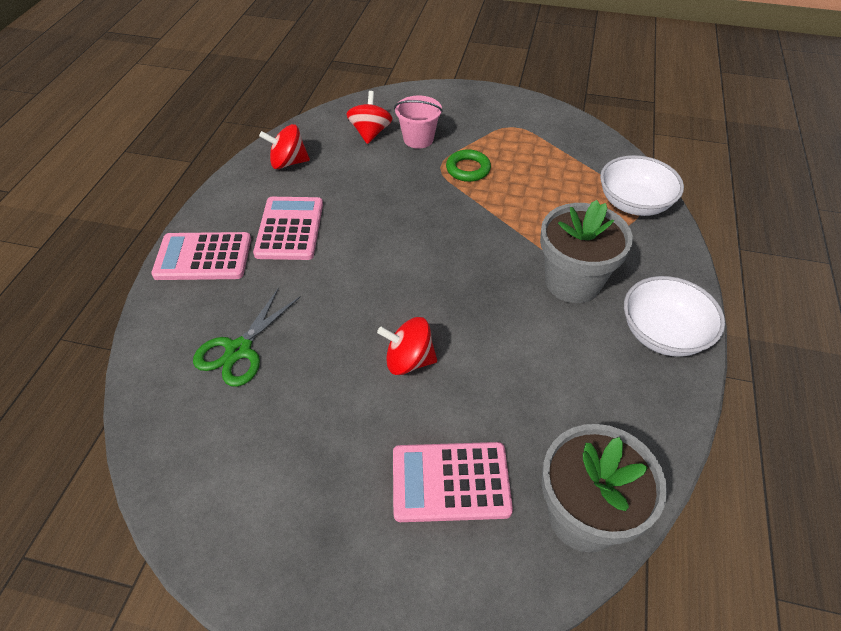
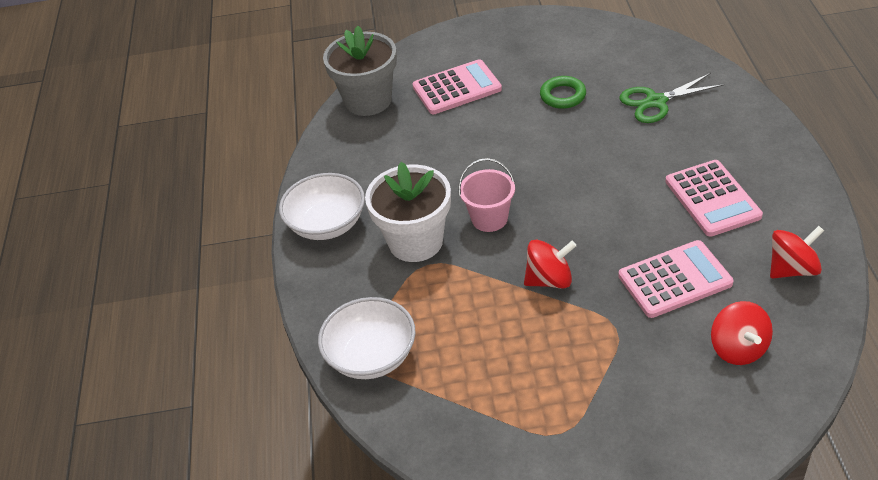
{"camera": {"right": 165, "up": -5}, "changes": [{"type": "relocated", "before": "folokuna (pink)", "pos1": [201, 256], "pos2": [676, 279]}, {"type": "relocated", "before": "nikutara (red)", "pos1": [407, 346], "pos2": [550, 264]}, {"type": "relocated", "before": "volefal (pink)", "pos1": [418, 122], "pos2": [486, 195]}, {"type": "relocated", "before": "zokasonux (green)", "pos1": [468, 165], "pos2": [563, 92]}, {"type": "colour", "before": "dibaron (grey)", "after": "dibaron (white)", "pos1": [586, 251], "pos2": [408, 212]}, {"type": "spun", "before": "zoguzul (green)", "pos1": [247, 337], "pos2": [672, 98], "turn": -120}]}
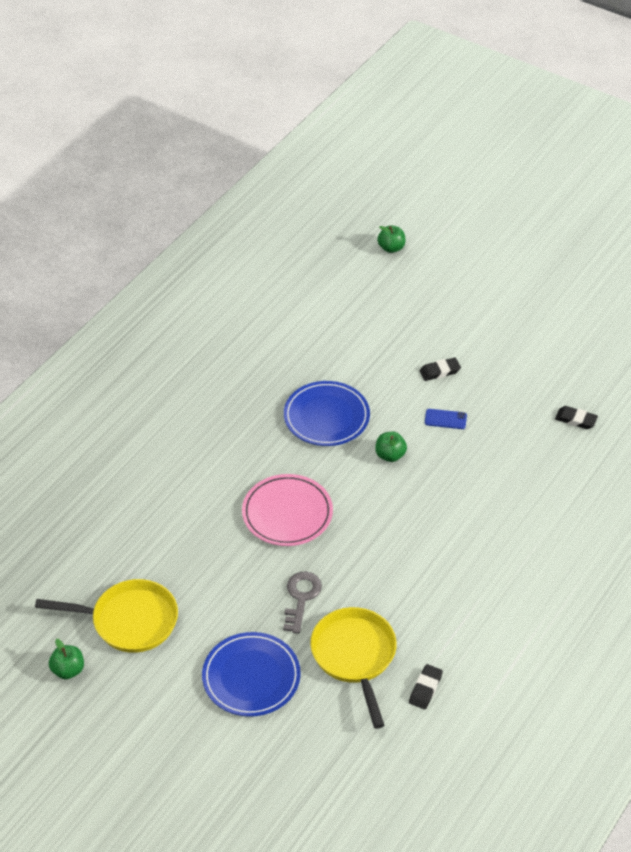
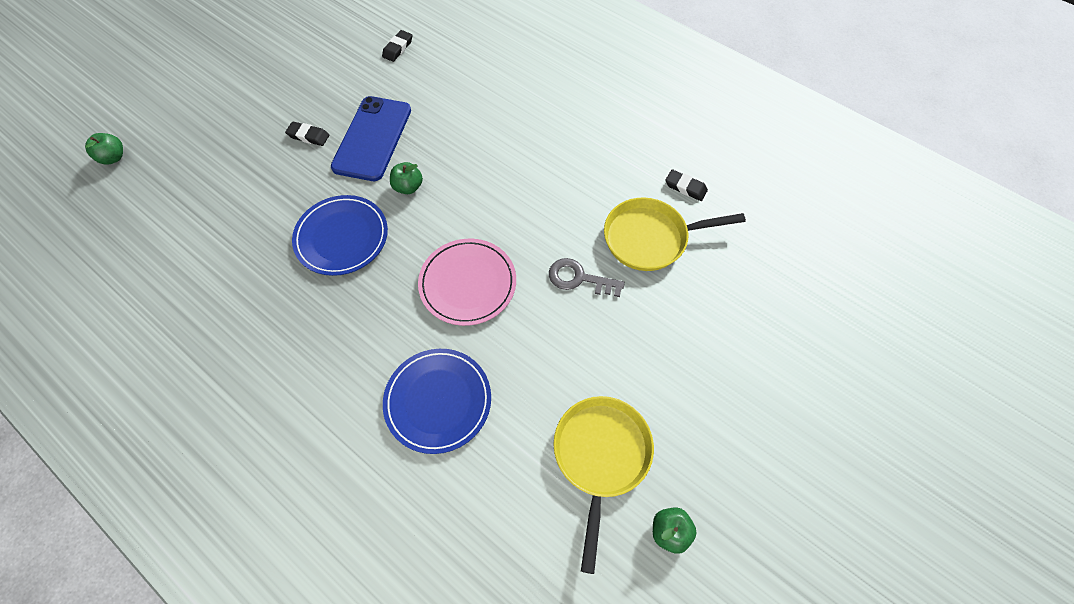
{"camera": {"right": -85, "up": 15}, "changes": [{"type": "relocated", "before": "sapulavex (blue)", "pos1": [251, 674], "pos2": [437, 401]}, {"type": "spun", "before": "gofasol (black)", "pos1": [440, 369], "pos2": [307, 133], "turn": -60}, {"type": "size", "before": "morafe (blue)", "pos1": [446, 419], "pos2": [371, 138], "scale": 2.48}]}
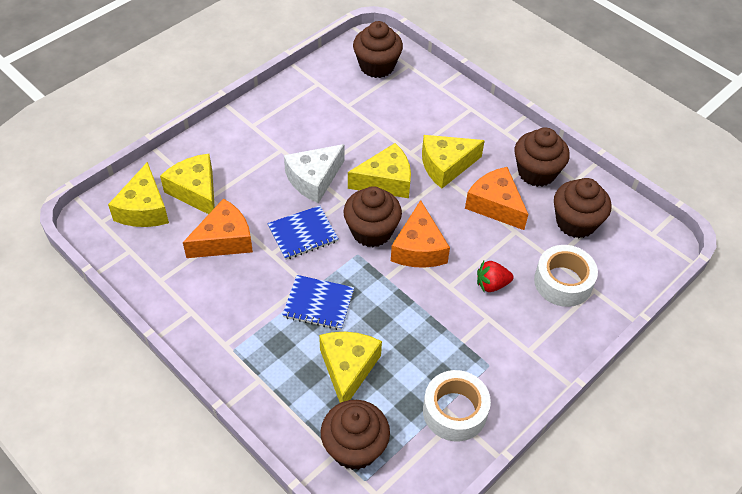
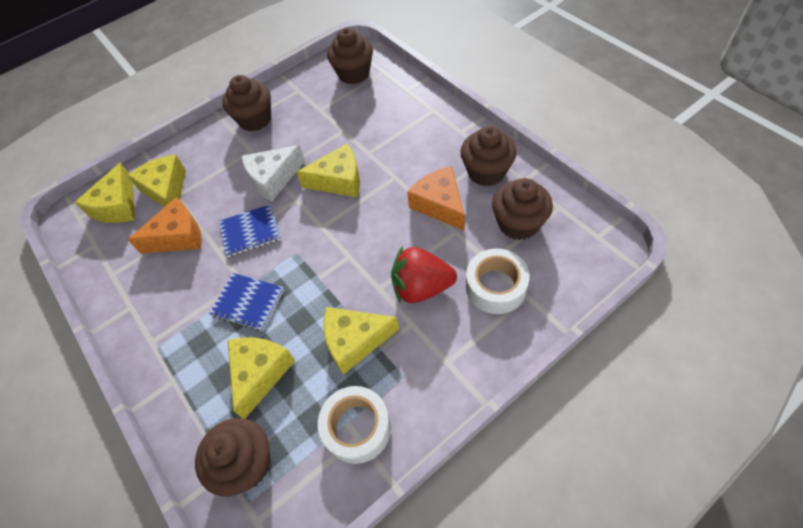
{"camera": {"right": 15, "up": 5}, "changes": [{"type": "missing", "before": "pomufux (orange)", "pos1": [420, 234]}, {"type": "relocated", "before": "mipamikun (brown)", "pos1": [372, 216], "pos2": [246, 103]}, {"type": "relocated", "before": "pomufux (yellow)", "pos1": [453, 162], "pos2": [361, 341]}, {"type": "size", "before": "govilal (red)", "pos1": [495, 276], "pos2": [424, 275], "scale": 1.71}]}
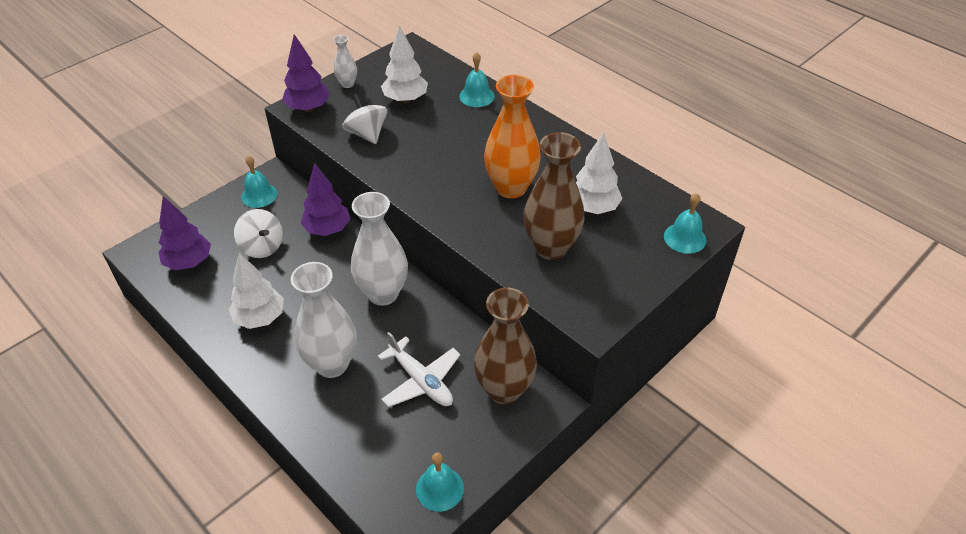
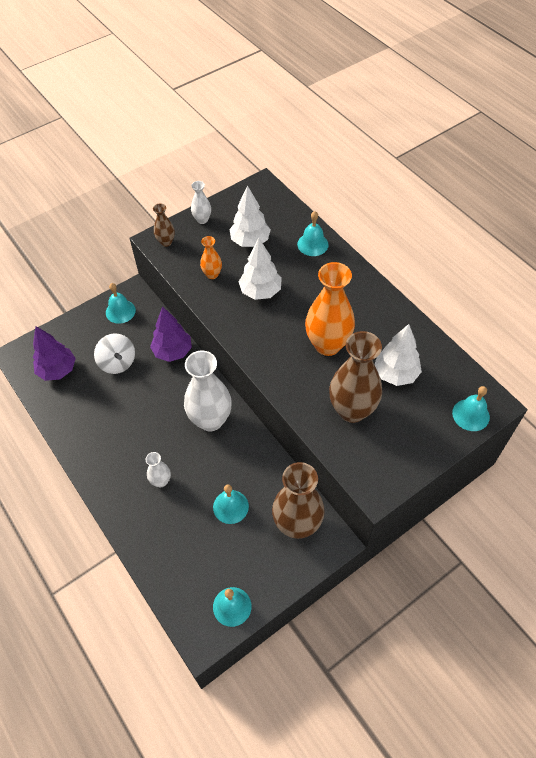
{"camera": {"right": 10, "up": 10}, "changes": [{"type": "relocated", "before": "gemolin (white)", "pos1": [256, 291], "pos2": [260, 269]}, {"type": "exchanged", "before": "gemolin (purple)", "after": "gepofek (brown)", "pos1": [306, 73], "pos2": [164, 225]}, {"type": "exchanged", "before": "nikutara (white)", "after": "gepofek (orange)", "pos1": [364, 119], "pos2": [211, 257]}, {"type": "exchanged", "before": "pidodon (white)", "after": "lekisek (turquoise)", "pos1": [419, 369], "pos2": [231, 504]}, {"type": "size", "before": "gepofek (white)", "pos1": [324, 320], "pos2": [158, 469], "scale": 0.48}]}
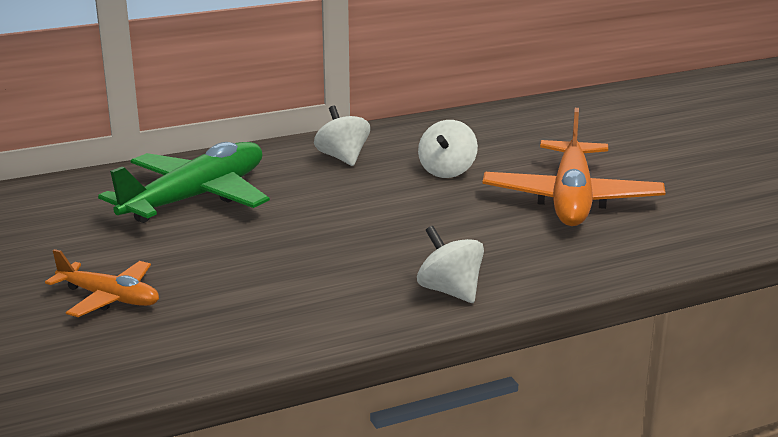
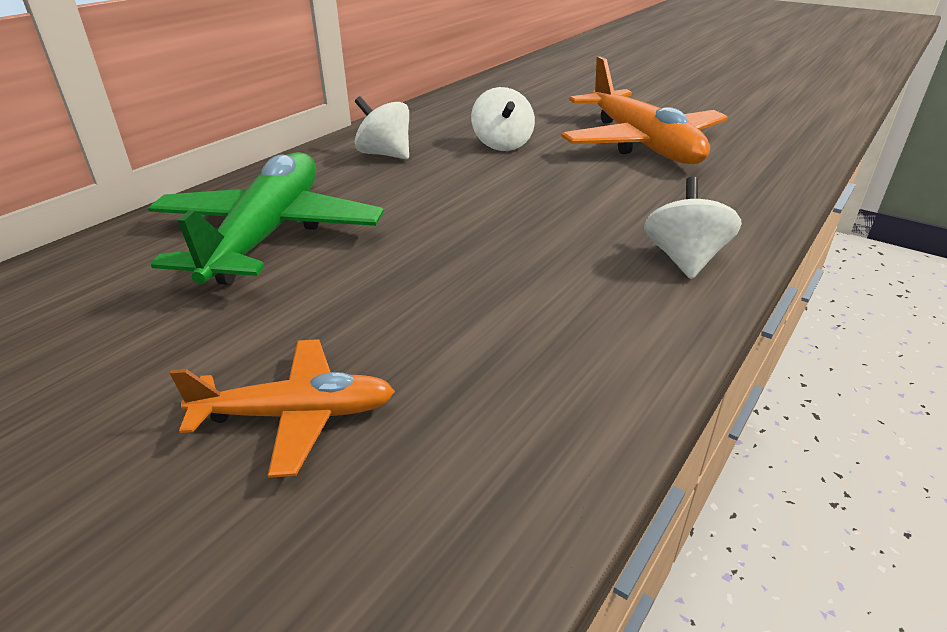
{"camera": {"right": -30, "up": 10}, "changes": [{"type": "spun", "before": "nikutara (white)", "pos1": [450, 264], "pos2": [693, 228], "turn": 75}]}
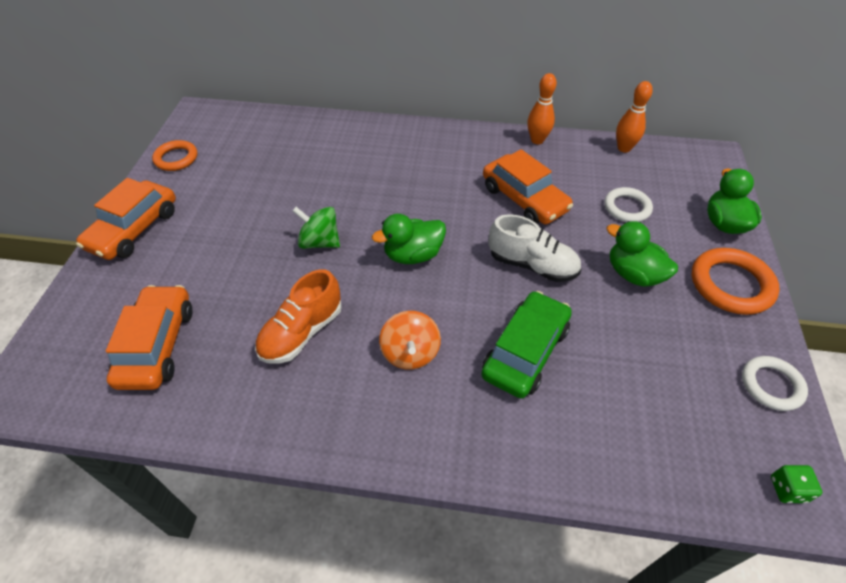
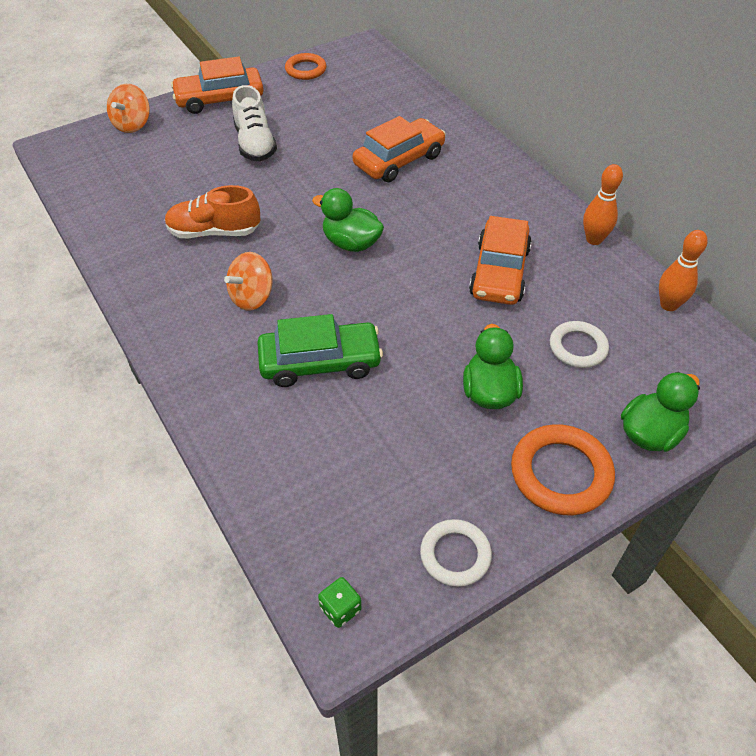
{"camera": {"right": 50, "up": 0}, "changes": [{"type": "missing", "before": "nikutara (green)", "pos1": [316, 228]}, {"type": "appeared", "after": "nikutara (orange)", "pos2": [128, 108]}, {"type": "relocated", "before": "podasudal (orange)", "pos1": [149, 337], "pos2": [399, 149]}, {"type": "relocated", "before": "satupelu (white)", "pos1": [534, 248], "pos2": [254, 123]}]}
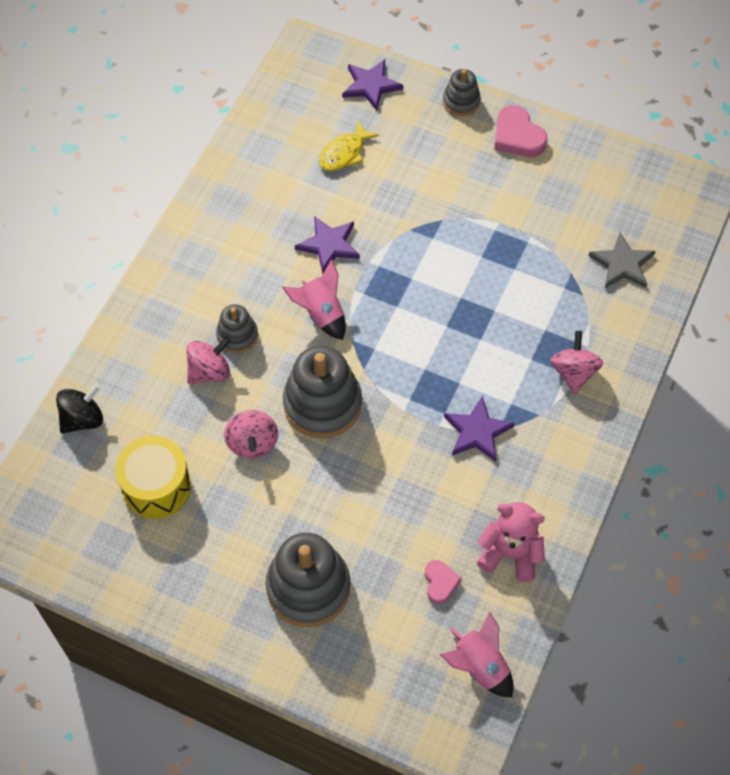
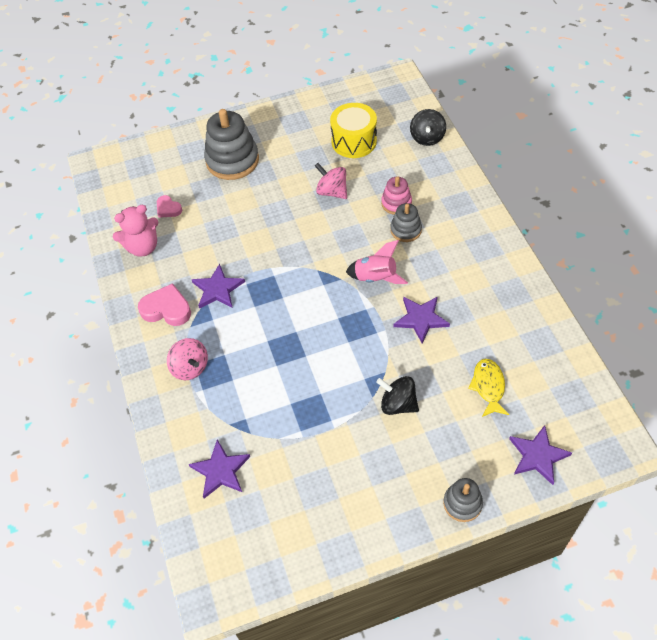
{"camera": {"right": 140, "up": -5}, "changes": [{"type": "missing", "before": "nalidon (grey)", "pos1": [322, 392]}, {"type": "missing", "before": "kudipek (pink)", "pos1": [477, 654]}, {"type": "appeared", "after": "nikutara (black)", "pos2": [397, 395]}, {"type": "relocated", "before": "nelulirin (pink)", "pos1": [521, 131], "pos2": [164, 304]}, {"type": "exchanged", "before": "nikutara (pink)", "after": "nalidon (pink)", "pos1": [208, 360], "pos2": [396, 195]}, {"type": "colour", "before": "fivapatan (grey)", "after": "fivapatan (purple)", "pos1": [622, 260], "pos2": [219, 469]}]}
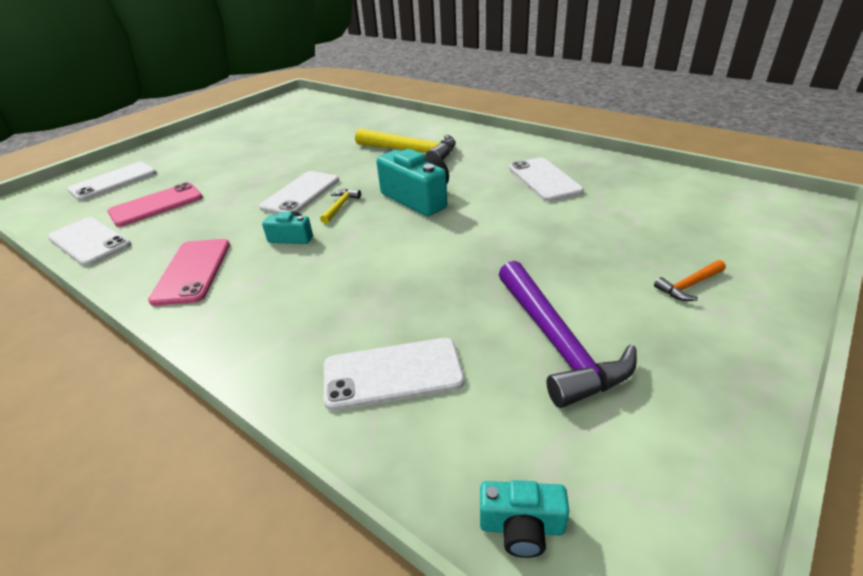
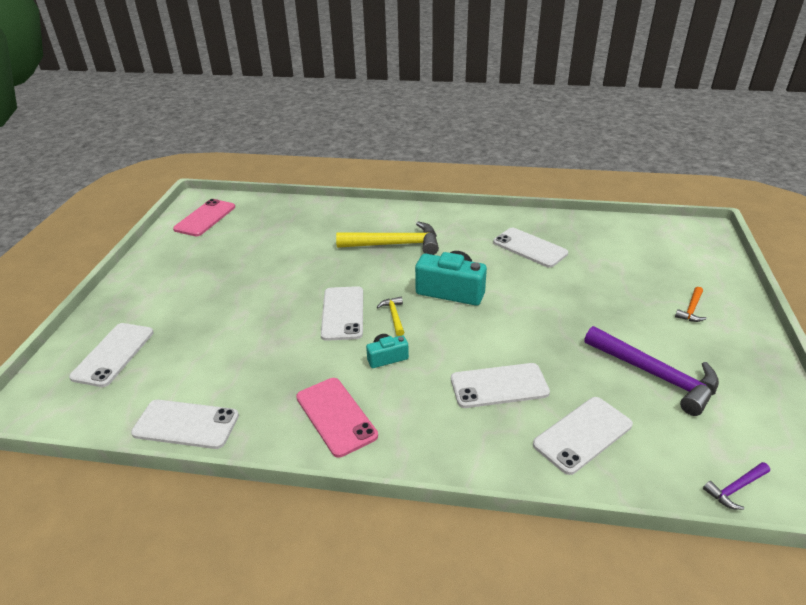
{"camera": {"right": -30, "up": 0}, "changes": [{"type": "appeared", "after": "morafe (white)", "pos2": [500, 385]}, {"type": "relocated", "before": "morafe (pink)", "pos1": [155, 204], "pos2": [204, 217]}, {"type": "exchanged", "before": "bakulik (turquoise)", "after": "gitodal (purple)", "pos1": [524, 519], "pos2": [736, 486]}]}
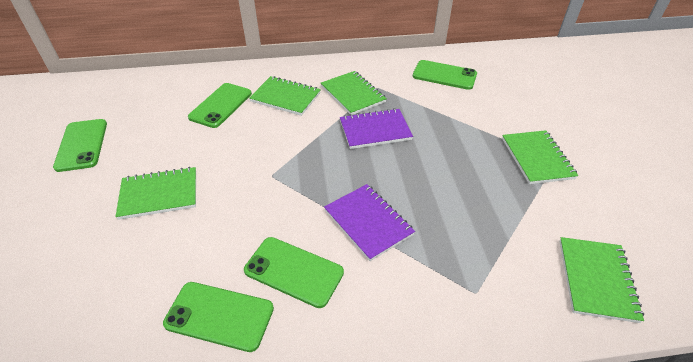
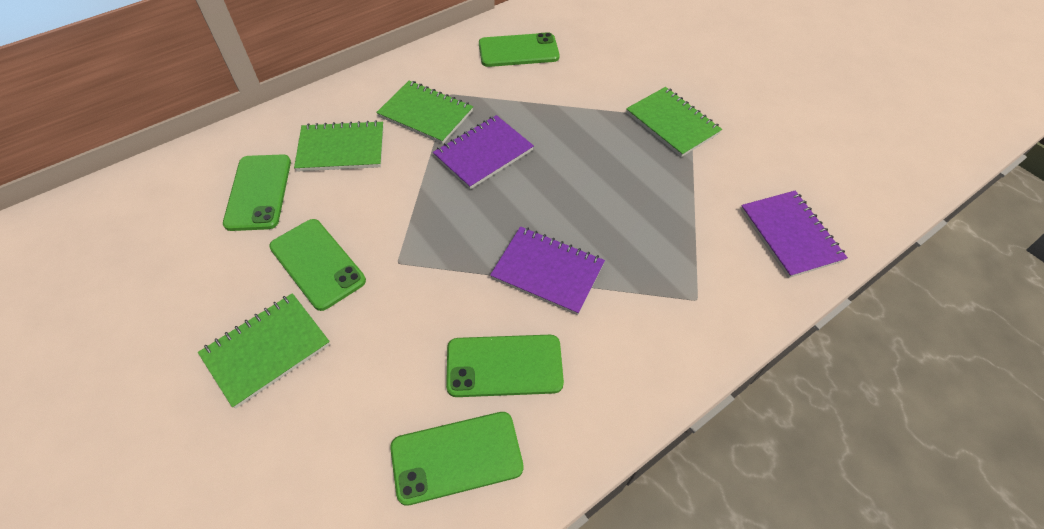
{"camera": {"right": -30, "up": 10}, "changes": [{"type": "relocated", "before": "morafe (green)", "pos1": [80, 145], "pos2": [317, 265]}, {"type": "colour", "before": "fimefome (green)", "after": "fimefome (purple)", "pos1": [601, 280], "pos2": [794, 234]}]}
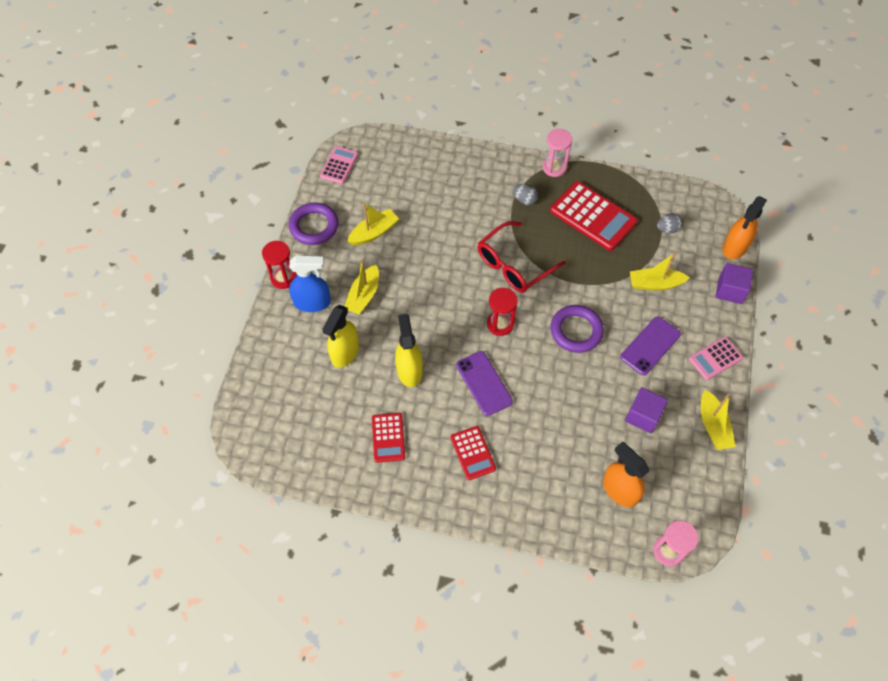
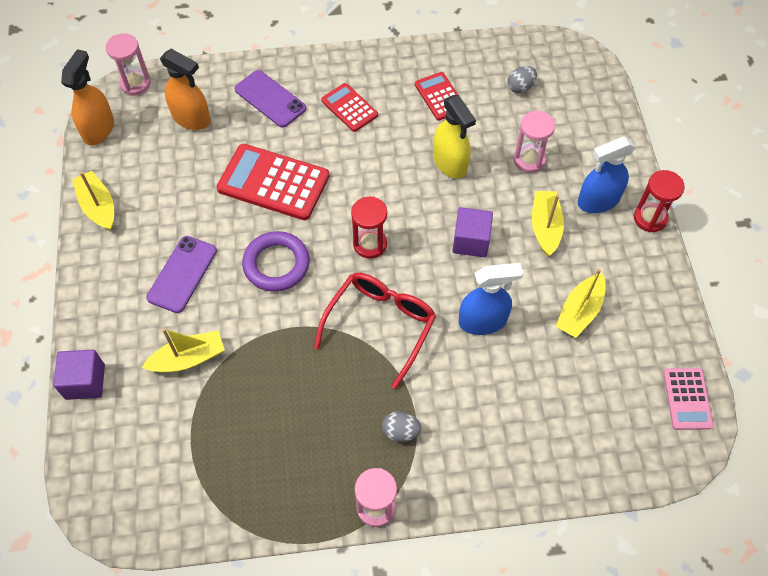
{"camera": {"right": 160, "up": 0}, "changes": [{"type": "missing", "before": "zokasonux (purple)", "pos1": [314, 224]}, {"type": "missing", "before": "folokuna (pink)", "pos1": [716, 358]}, {"type": "appeared", "after": "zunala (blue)", "pos2": [491, 299]}, {"type": "relocated", "before": "morafe (purple)", "pos1": [484, 383], "pos2": [270, 99]}, {"type": "relocated", "before": "folokuna (red)", "pos1": [594, 216], "pos2": [272, 182]}, {"type": "relocated", "before": "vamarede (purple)", "pos1": [646, 410], "pos2": [473, 232]}, {"type": "relocated", "before": "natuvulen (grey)", "pos1": [670, 223], "pos2": [522, 79]}, {"type": "relocated", "before": "zunala (orange)", "pos1": [745, 227], "pos2": [87, 97]}, {"type": "exchanged", "before": "zunala (yellow)", "after": "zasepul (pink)", "pos1": [340, 336], "pos2": [534, 142]}]}
